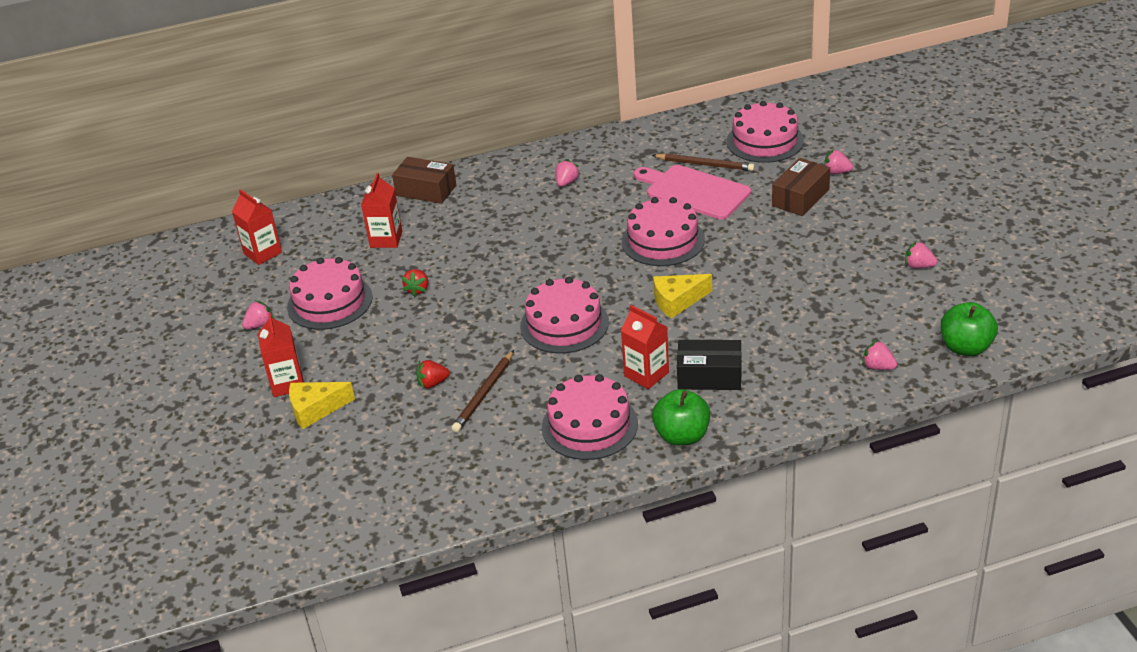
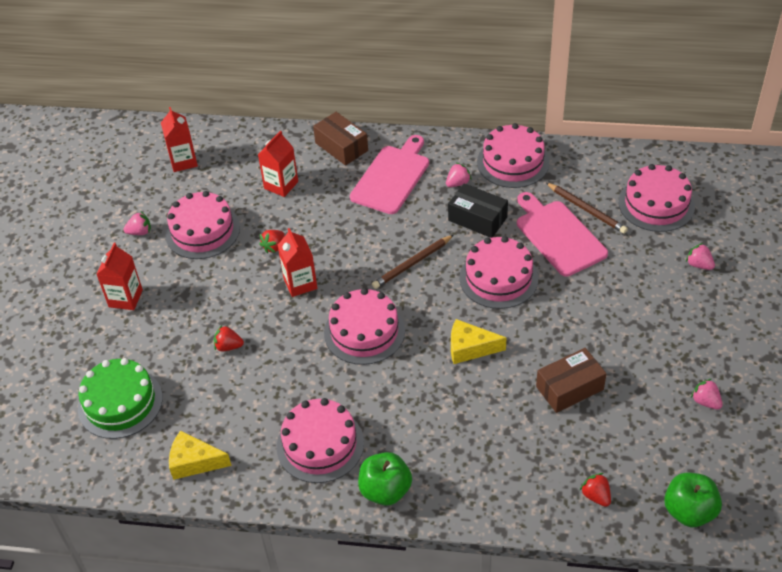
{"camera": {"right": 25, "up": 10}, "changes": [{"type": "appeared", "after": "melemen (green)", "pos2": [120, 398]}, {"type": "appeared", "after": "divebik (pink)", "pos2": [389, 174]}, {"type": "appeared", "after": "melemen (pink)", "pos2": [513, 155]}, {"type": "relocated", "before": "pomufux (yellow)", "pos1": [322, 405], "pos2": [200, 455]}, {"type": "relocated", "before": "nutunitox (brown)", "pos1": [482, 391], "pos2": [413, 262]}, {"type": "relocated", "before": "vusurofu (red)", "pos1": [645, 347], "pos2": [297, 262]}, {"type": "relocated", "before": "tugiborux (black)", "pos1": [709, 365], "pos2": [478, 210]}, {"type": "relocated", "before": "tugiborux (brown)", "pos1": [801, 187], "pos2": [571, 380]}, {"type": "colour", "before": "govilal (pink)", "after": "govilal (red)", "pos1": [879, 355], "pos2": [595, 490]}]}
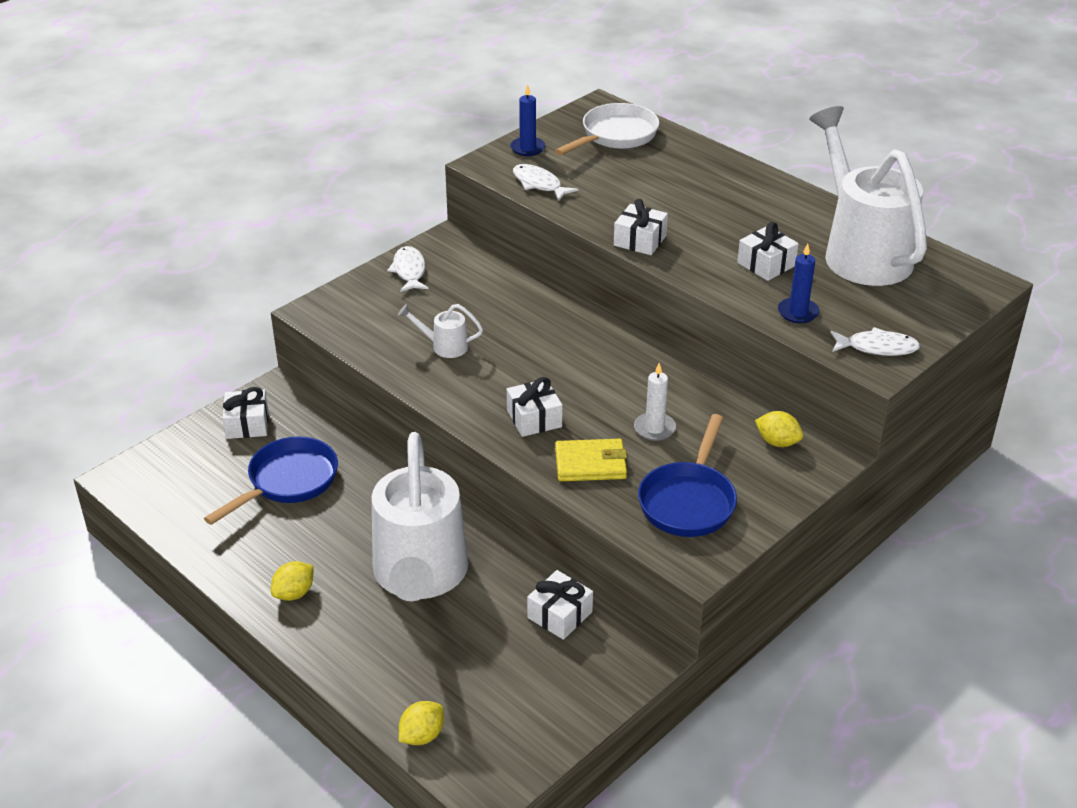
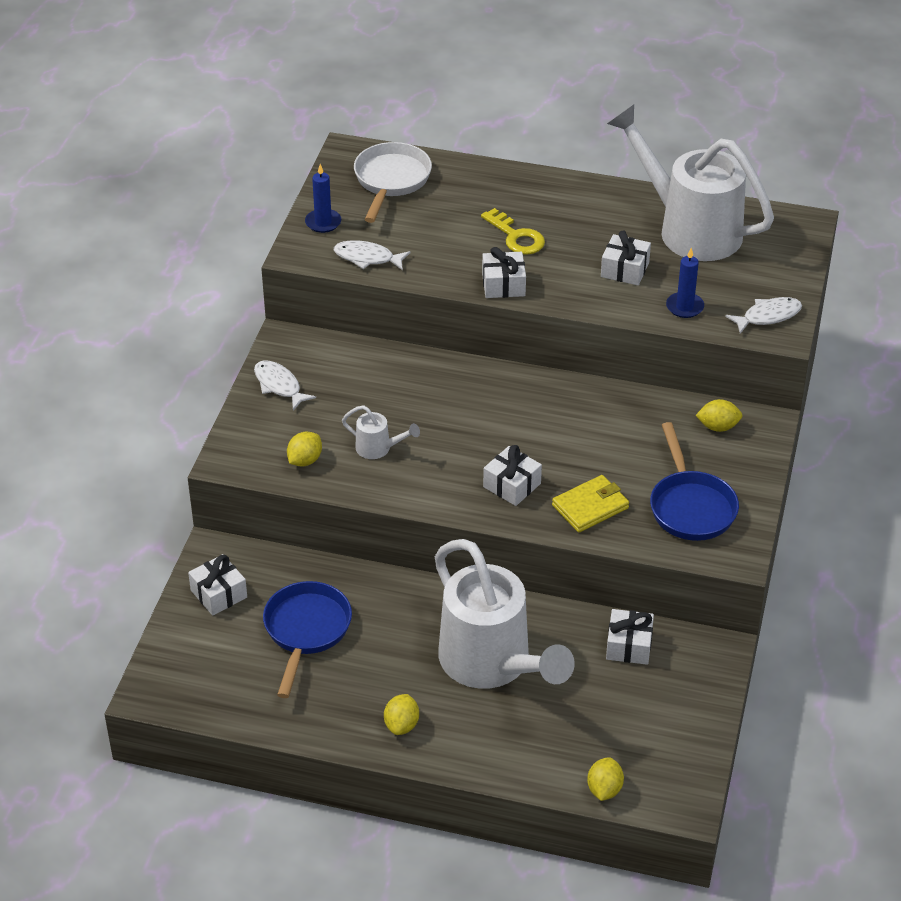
{"camera": {"right": -30, "up": 5}, "changes": [{"type": "missing", "before": "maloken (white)", "pos1": [655, 402]}, {"type": "appeared", "after": "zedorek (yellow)", "pos2": [304, 449]}, {"type": "appeared", "after": "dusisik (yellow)", "pos2": [513, 231]}, {"type": "spun", "before": "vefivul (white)", "pos1": [440, 331], "pos2": [381, 432], "turn": -135}]}
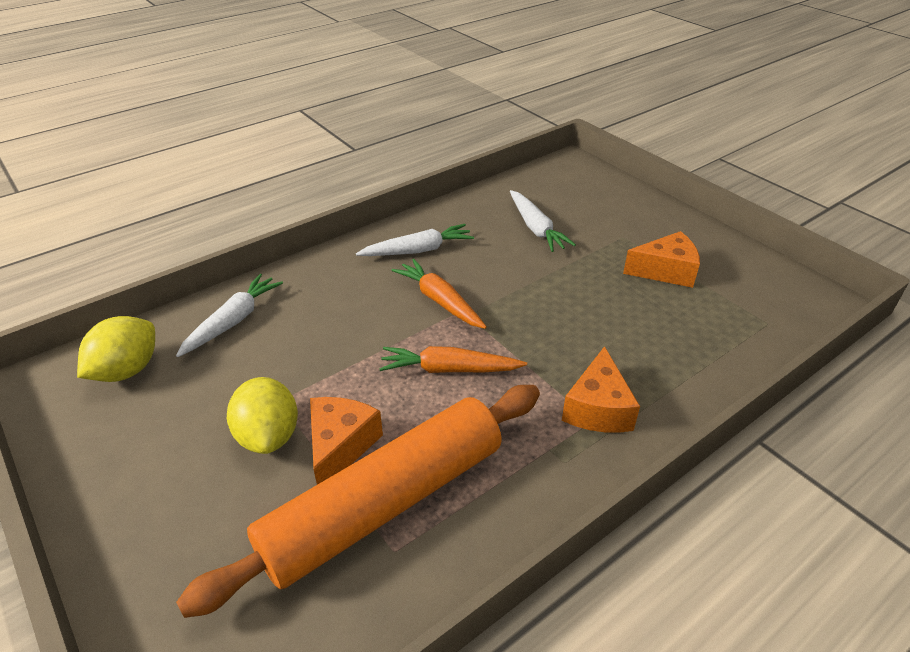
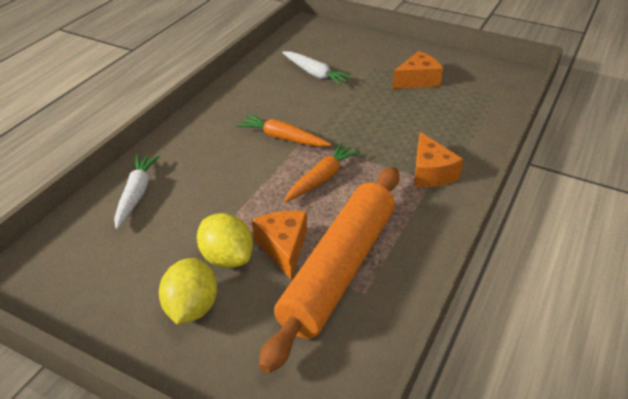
{"camera": {"right": -25, "up": 0}, "changes": [{"type": "missing", "before": "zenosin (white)", "pos1": [415, 240]}, {"type": "relocated", "before": "zedorek (yellow)", "pos1": [116, 349], "pos2": [188, 291]}, {"type": "spun", "before": "zenosin (orange)", "pos1": [453, 359], "pos2": [322, 172], "turn": 150}]}
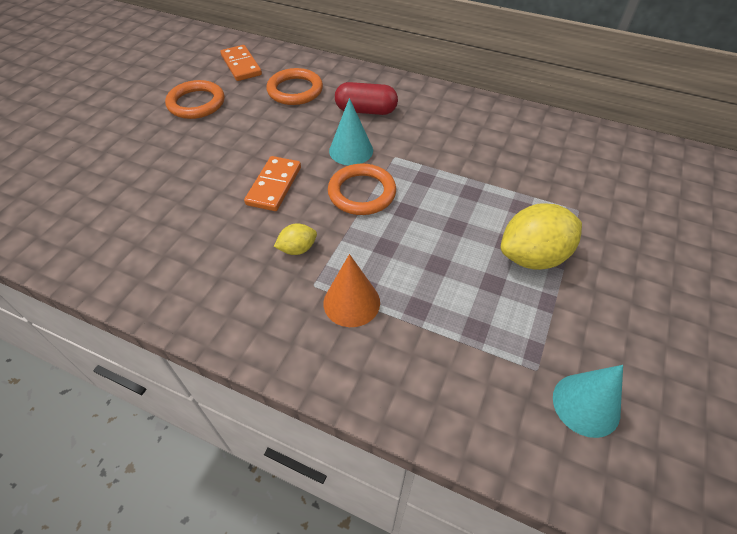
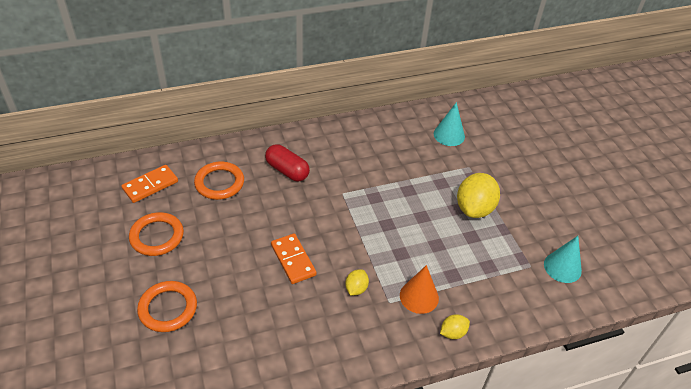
{"camera": {"right": -45, "up": -5}, "changes": [{"type": "appeared", "after": "zedorek (yellow)", "pos2": [455, 326]}, {"type": "relocated", "before": "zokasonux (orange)", "pos1": [362, 189], "pos2": [167, 306]}, {"type": "relocated", "before": "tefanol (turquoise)", "pos1": [351, 131], "pos2": [449, 124]}, {"type": "spun", "before": "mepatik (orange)", "pos1": [241, 63], "pos2": [149, 184], "turn": -60}, {"type": "spun", "before": "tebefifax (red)", "pos1": [366, 98], "pos2": [287, 162], "turn": 75}]}
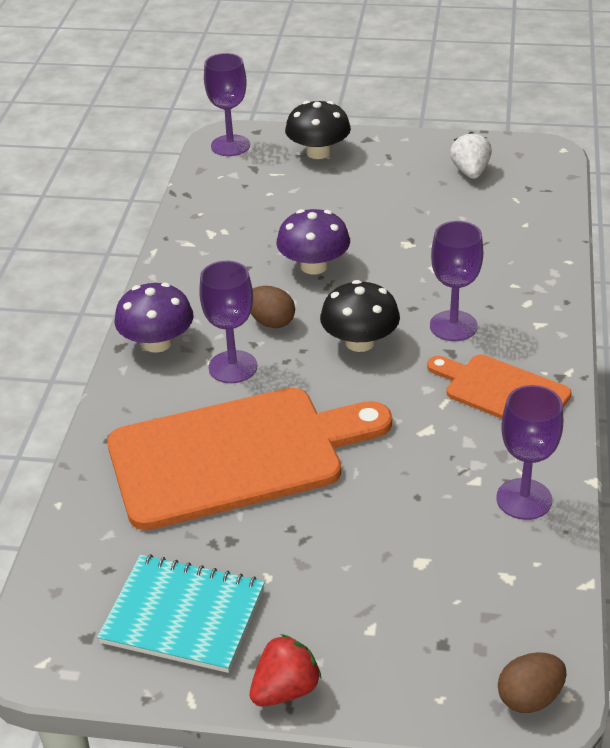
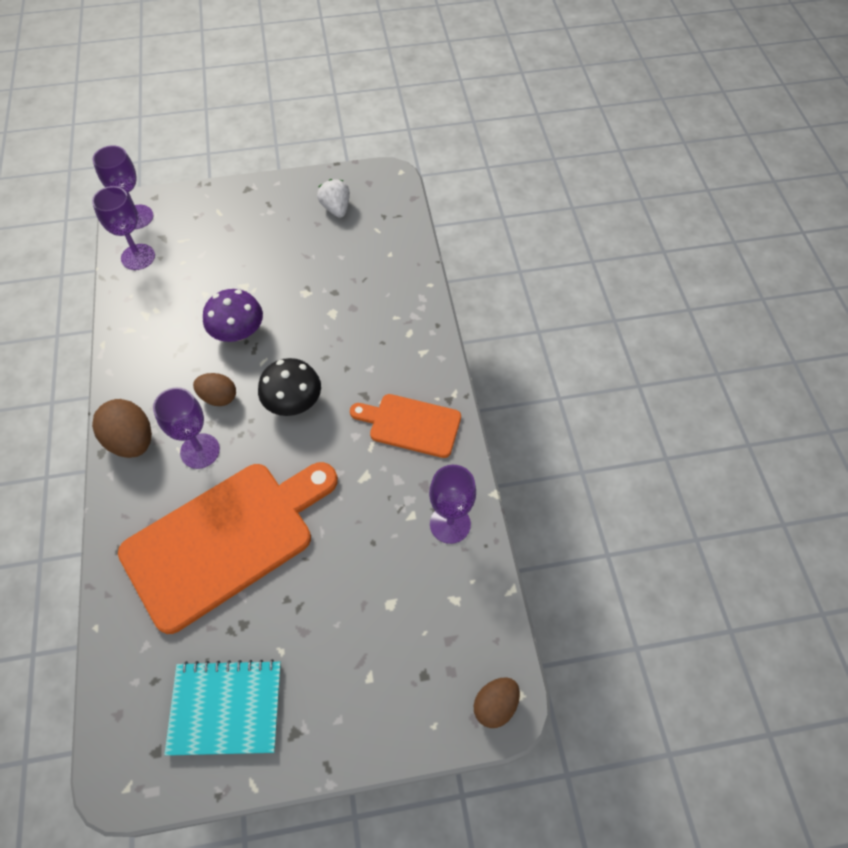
{"camera": {"right": -20, "up": 20}, "changes": [{"type": "missing", "before": "govilal (red)", "pos1": [285, 670]}, {"type": "missing", "before": "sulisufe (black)", "pos1": [318, 130]}, {"type": "relocated", "before": "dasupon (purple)", "pos1": [456, 281], "pos2": [123, 228]}, {"type": "exchanged", "before": "sulisufe (purple)", "after": "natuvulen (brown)", "pos1": [153, 318], "pos2": [122, 428]}]}
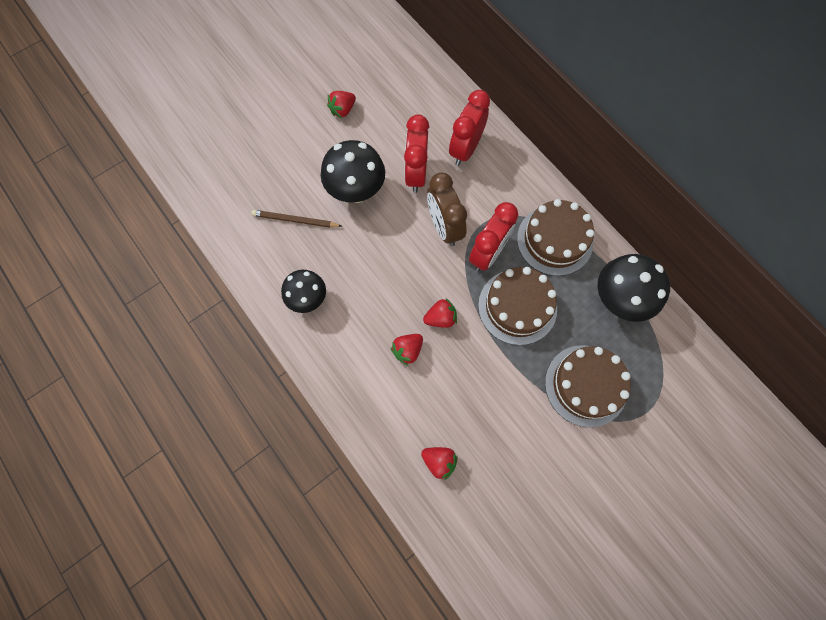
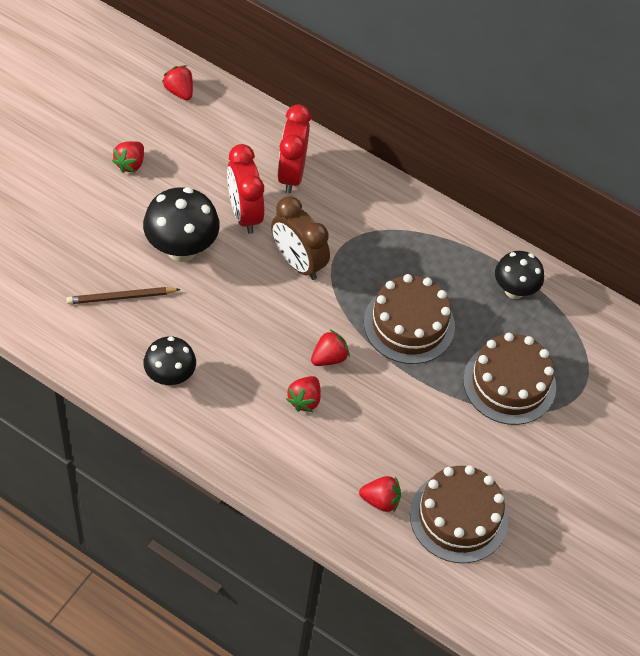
{"camera": {"right": -25, "up": -15}, "changes": [{"type": "missing", "before": "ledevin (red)", "pos1": [493, 236]}, {"type": "appeared", "after": "govilal (red)", "pos2": [177, 82]}, {"type": "relocated", "before": "melemen (brown)", "pos1": [555, 237], "pos2": [459, 514]}, {"type": "size", "before": "sulisufe (black)", "pos1": [633, 288], "pos2": [519, 275], "scale": 0.66}]}
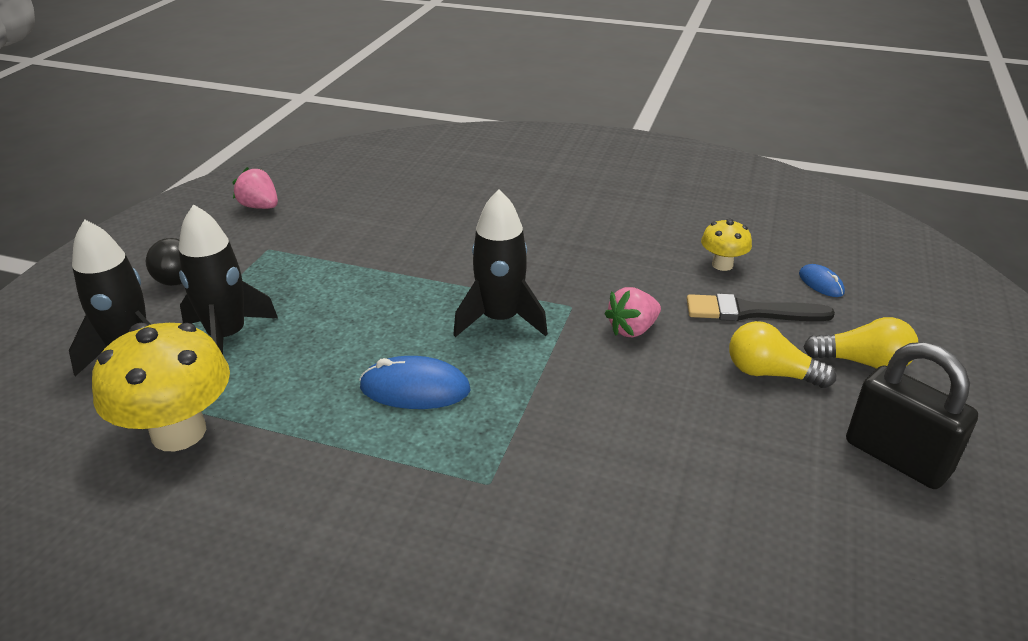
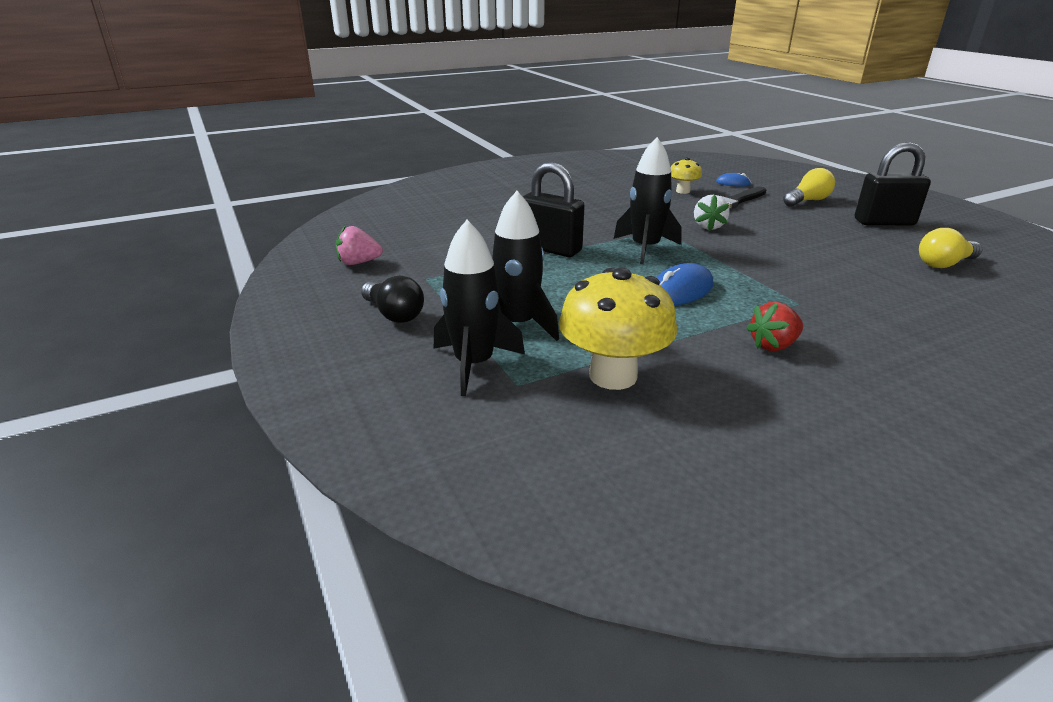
{"camera": {"right": -45, "up": -5}, "changes": [{"type": "appeared", "after": "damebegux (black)", "pos2": [554, 209]}, {"type": "appeared", "after": "govilal (red)", "pos2": [774, 326]}, {"type": "relocated", "before": "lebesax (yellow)", "pos1": [782, 354], "pos2": [950, 248]}, {"type": "colour", "before": "govilal (pink)", "after": "govilal (white)", "pos1": [633, 312], "pos2": [712, 213]}]}
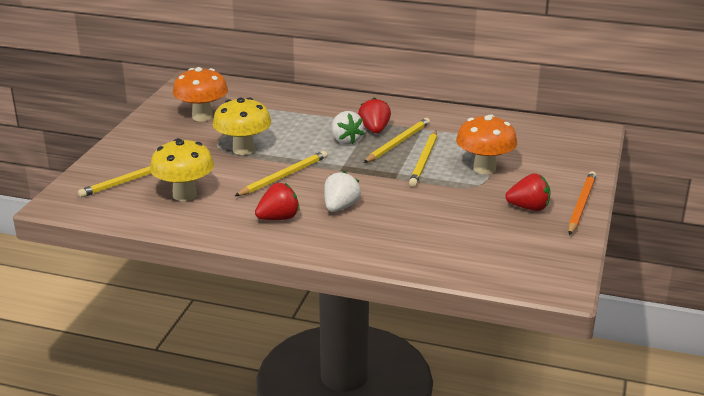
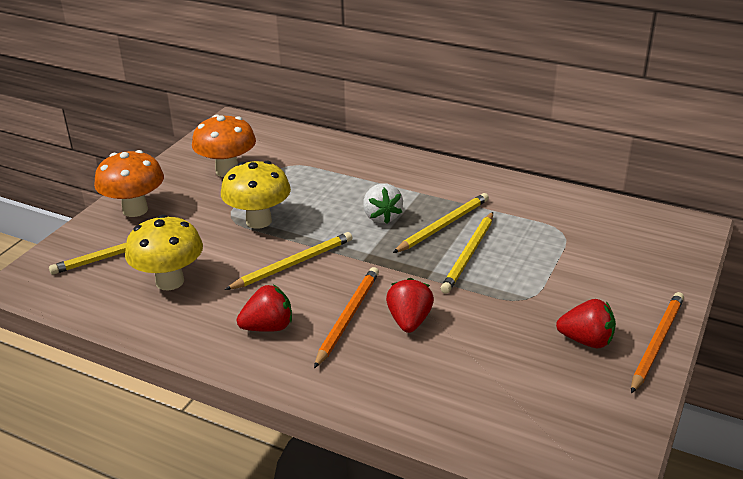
{"camera": {"right": 10, "up": 5}, "changes": [{"type": "relocated", "before": "govilal (red)", "pos1": [374, 115], "pos2": [410, 305]}, {"type": "relocated", "before": "sulisufe (orange)", "pos1": [486, 144], "pos2": [129, 183]}, {"type": "exchanged", "before": "govilal (white)", "after": "nutunitox (orange)", "pos1": [342, 191], "pos2": [346, 317]}]}
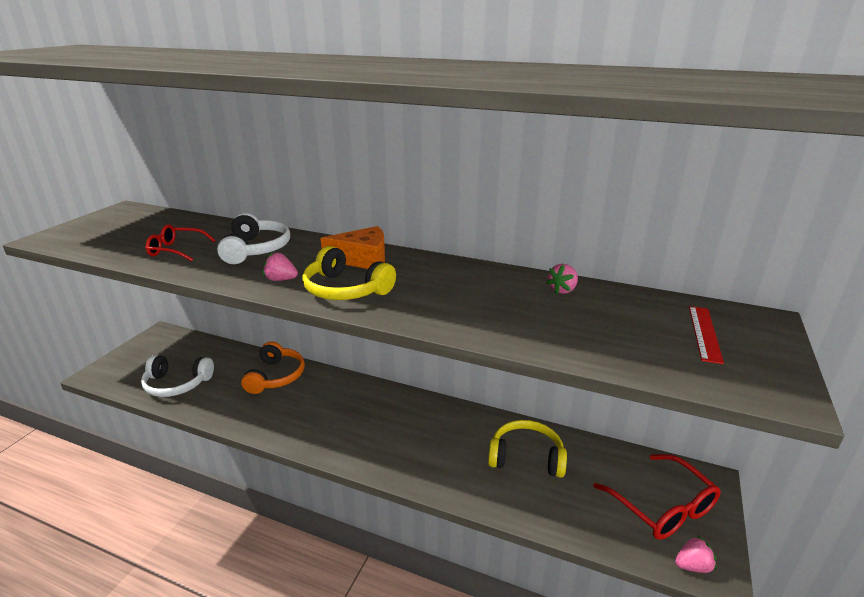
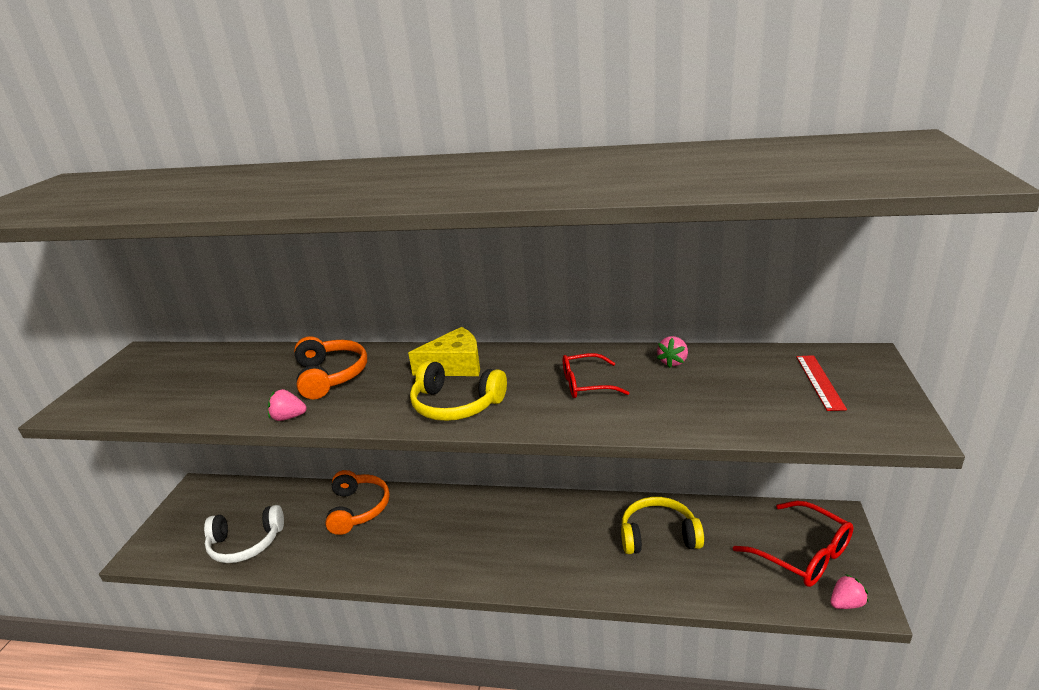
{"camera": {"right": -10, "up": 0}, "changes": [{"type": "relocated", "before": "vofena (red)", "pos1": [180, 242], "pos2": [596, 375]}, {"type": "relocated", "before": "govilal (pink)", "pos1": [280, 266], "pos2": [287, 405]}, {"type": "colour", "before": "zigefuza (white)", "after": "zigefuza (orange)", "pos1": [253, 238], "pos2": [330, 367]}, {"type": "colour", "before": "pomufux (orange)", "after": "pomufux (yellow)", "pos1": [352, 247], "pos2": [444, 351]}]}
